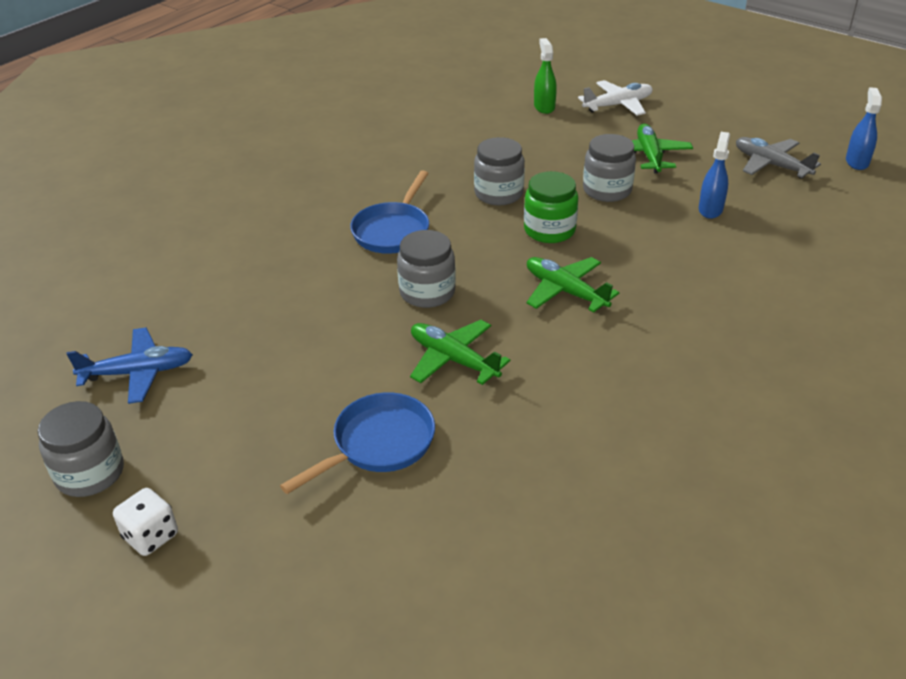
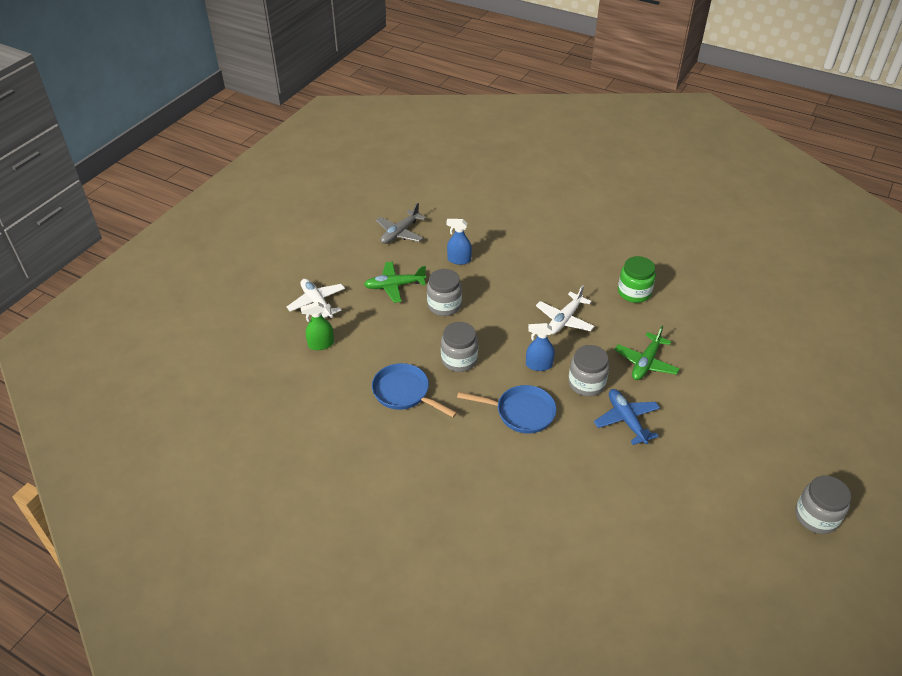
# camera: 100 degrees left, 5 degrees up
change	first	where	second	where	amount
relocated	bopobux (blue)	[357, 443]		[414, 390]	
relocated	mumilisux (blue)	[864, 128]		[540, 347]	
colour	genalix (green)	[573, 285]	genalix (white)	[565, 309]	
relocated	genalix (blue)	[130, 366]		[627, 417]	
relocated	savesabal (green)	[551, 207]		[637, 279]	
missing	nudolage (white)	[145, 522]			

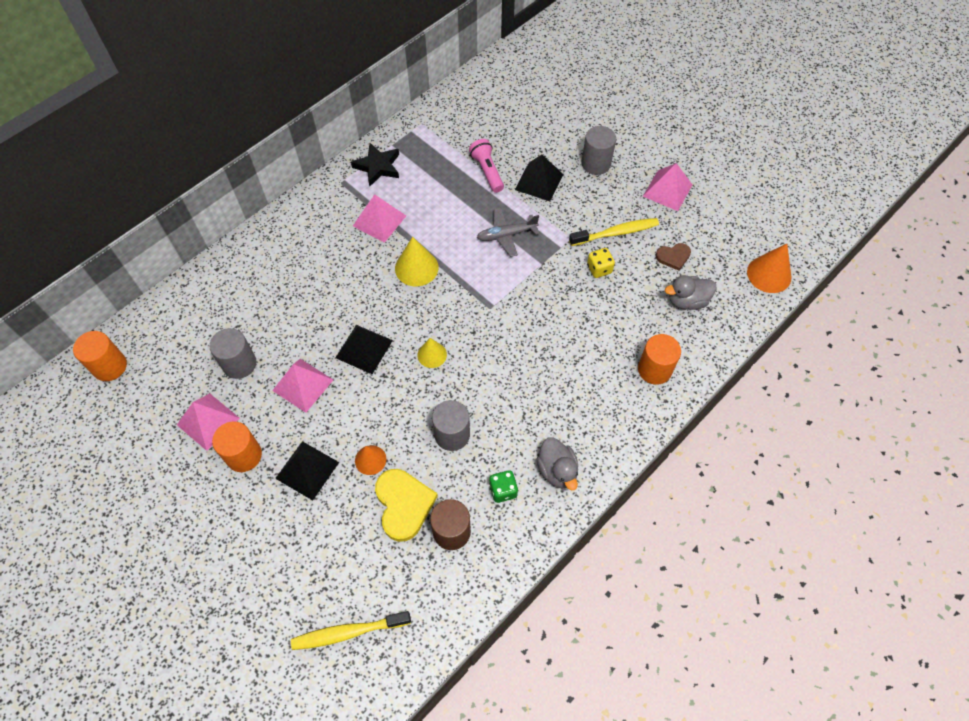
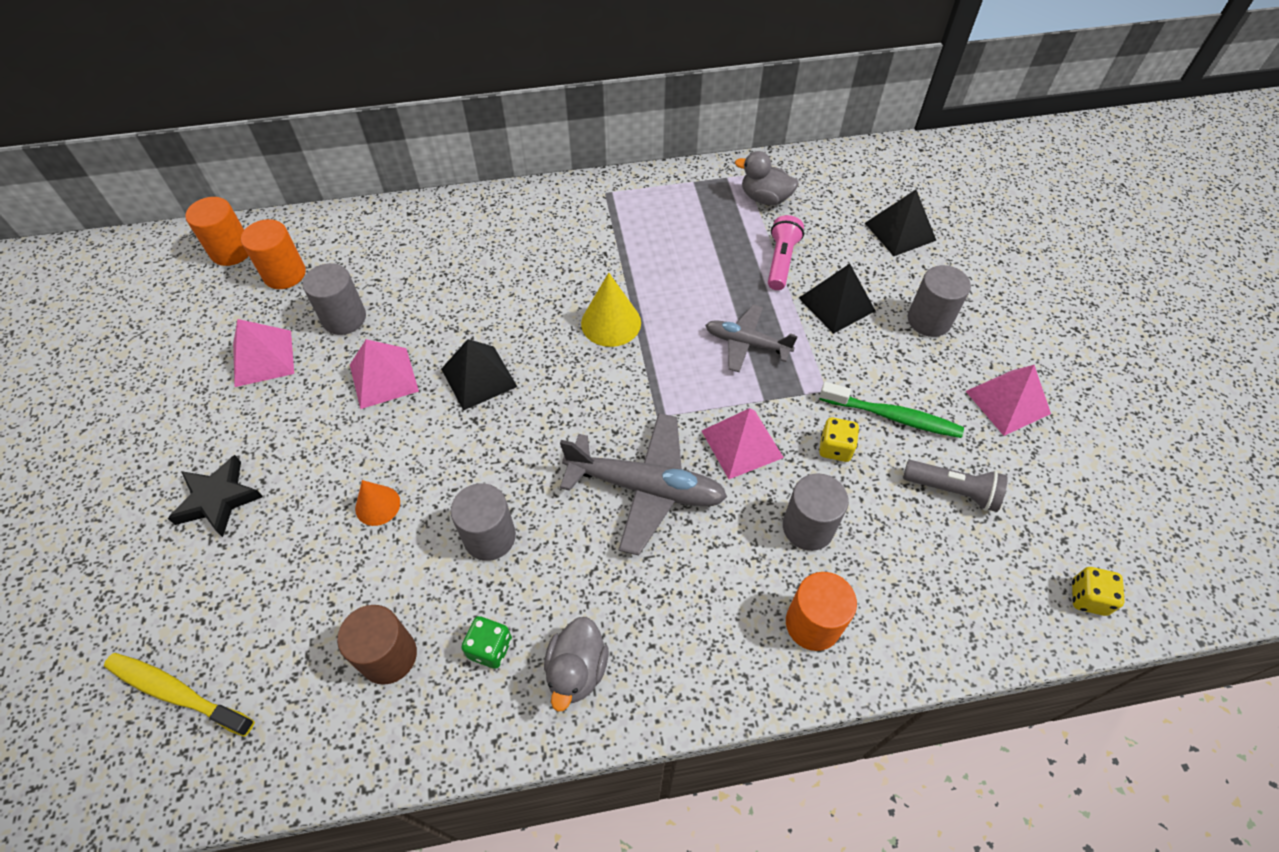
# camera: 35 degrees right, 5 degrees down
change	first	where	second	where	amount
relocated	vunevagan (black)	[375, 165]		[215, 496]	
relocated	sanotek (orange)	[237, 446]		[273, 254]	
appeared			genalix (grey)	[643, 484]	
relocated	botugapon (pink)	[379, 218]		[743, 443]	
relocated	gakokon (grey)	[690, 292]		[767, 178]	
appeared			sanotek (grey)	[816, 512]	
colour	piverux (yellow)	[614, 232]	piverux (green)	[891, 410]	
relocated	botugapon (black)	[307, 471]		[901, 223]	
exchanged	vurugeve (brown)	[673, 257]	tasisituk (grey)	[955, 486]	
exchanged	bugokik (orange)	[769, 268]	nudolage (yellow)	[1098, 591]	
missing	vurugeve (yellow)	[406, 505]			
missing	bugokik (yellow)	[432, 353]			

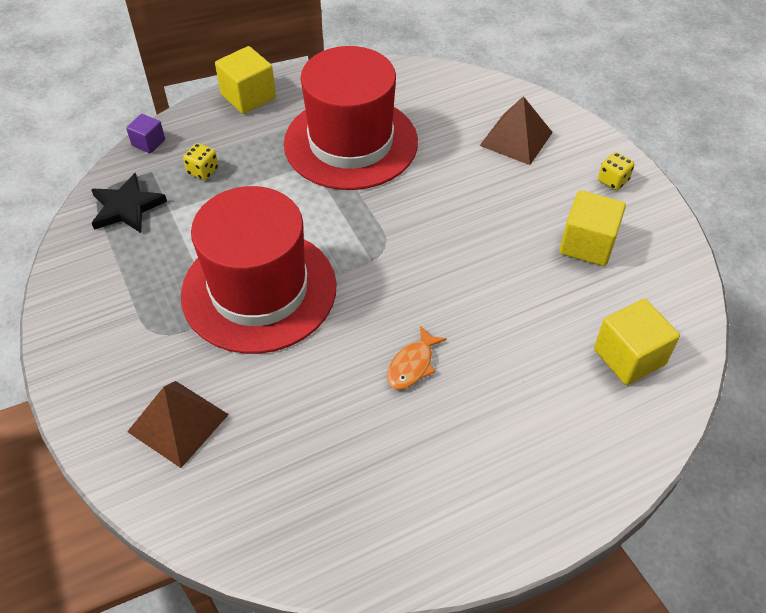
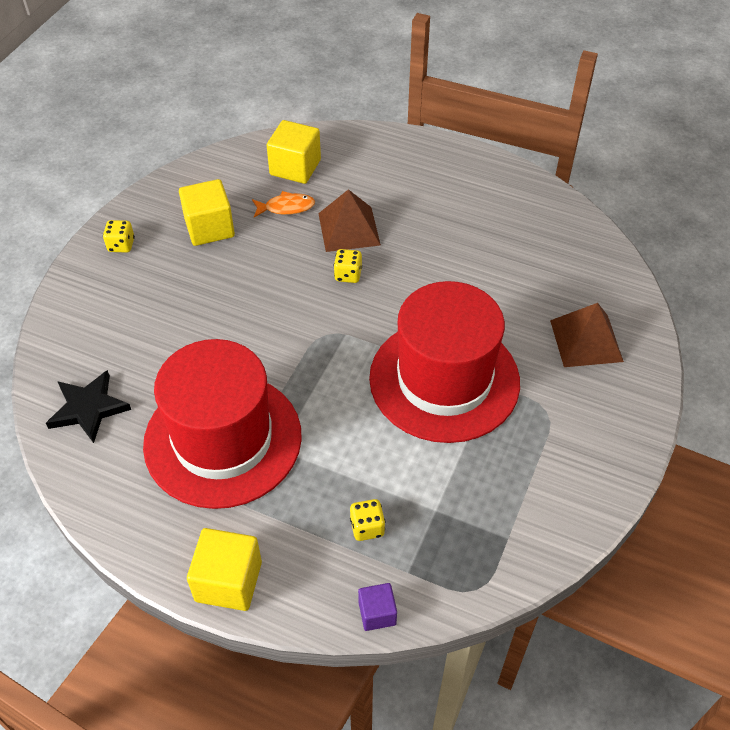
# camera: 130 degrees left, 0 degrees up
change	first	where	second	where	amount
relocated	vunevagan (black)	[129, 203]		[88, 406]	
relocated	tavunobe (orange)	[417, 358]		[283, 204]	
relocated	botugapon (brown)	[516, 130]		[349, 220]	
appeared			nudolage (yellow)	[348, 266]	

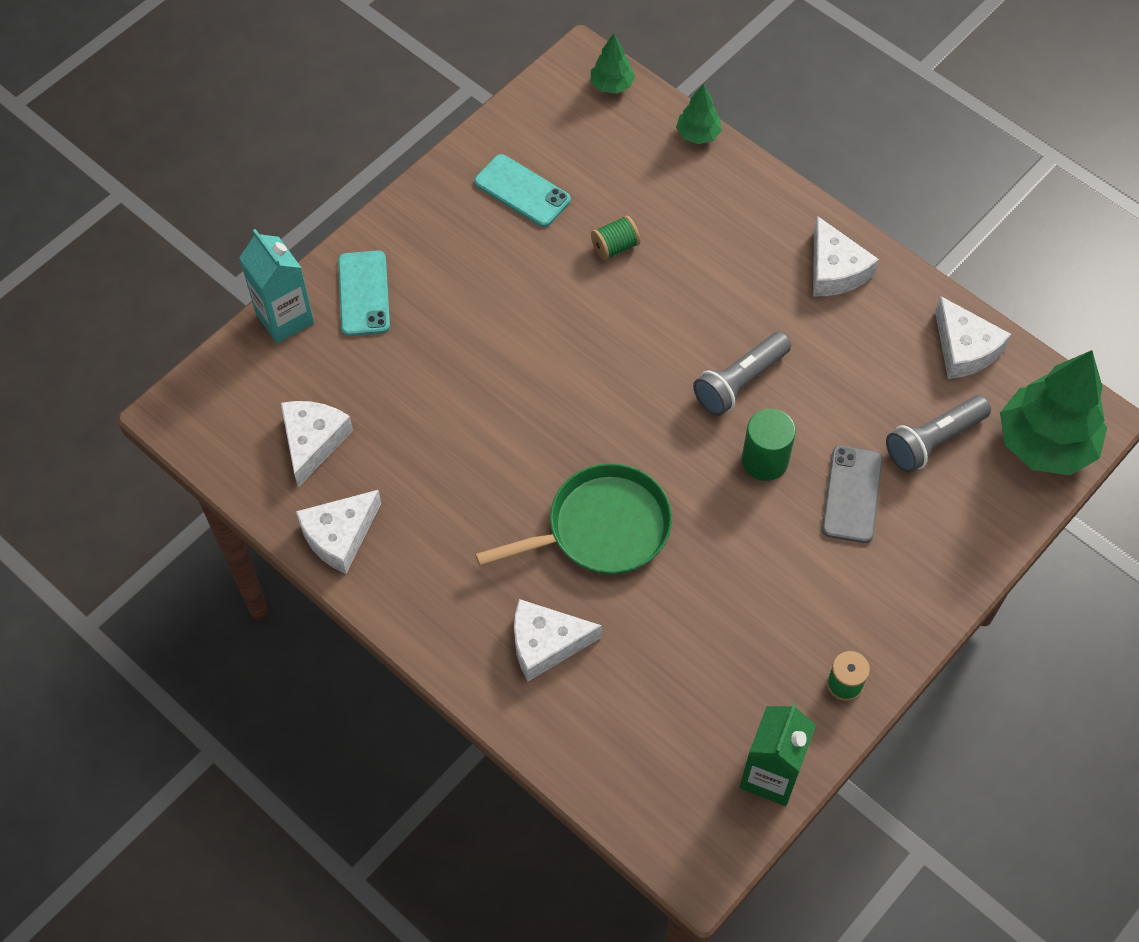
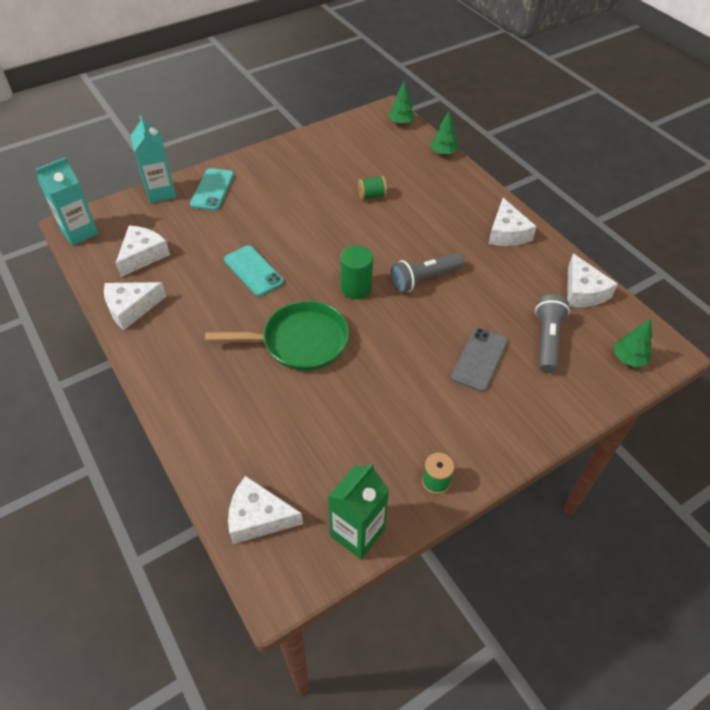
# camera: 15 degrees right, 10 degrees down
change	first	where	second	where	amount
appeared			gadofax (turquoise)	[67, 201]	
relocated	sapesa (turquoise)	[522, 190]		[254, 270]	
relocated	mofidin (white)	[558, 640]		[265, 510]	
relocated	sanotek (green)	[769, 445]		[356, 272]	
spun	tasisituk (grey)	[938, 434]		[552, 334]	120 degrees clockwise
size	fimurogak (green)	[1053, 412]		[633, 343]	x0.48

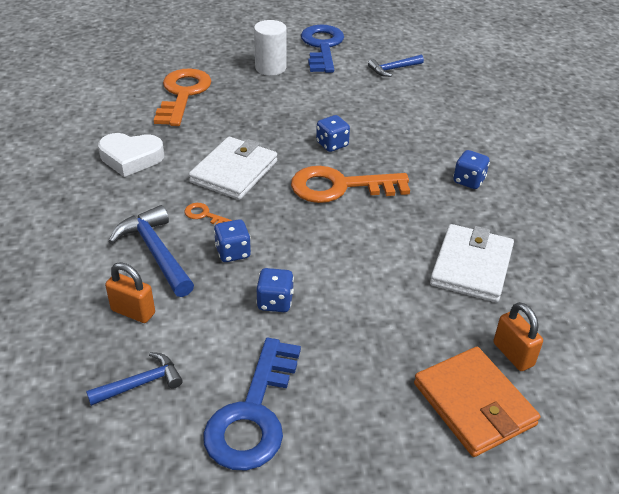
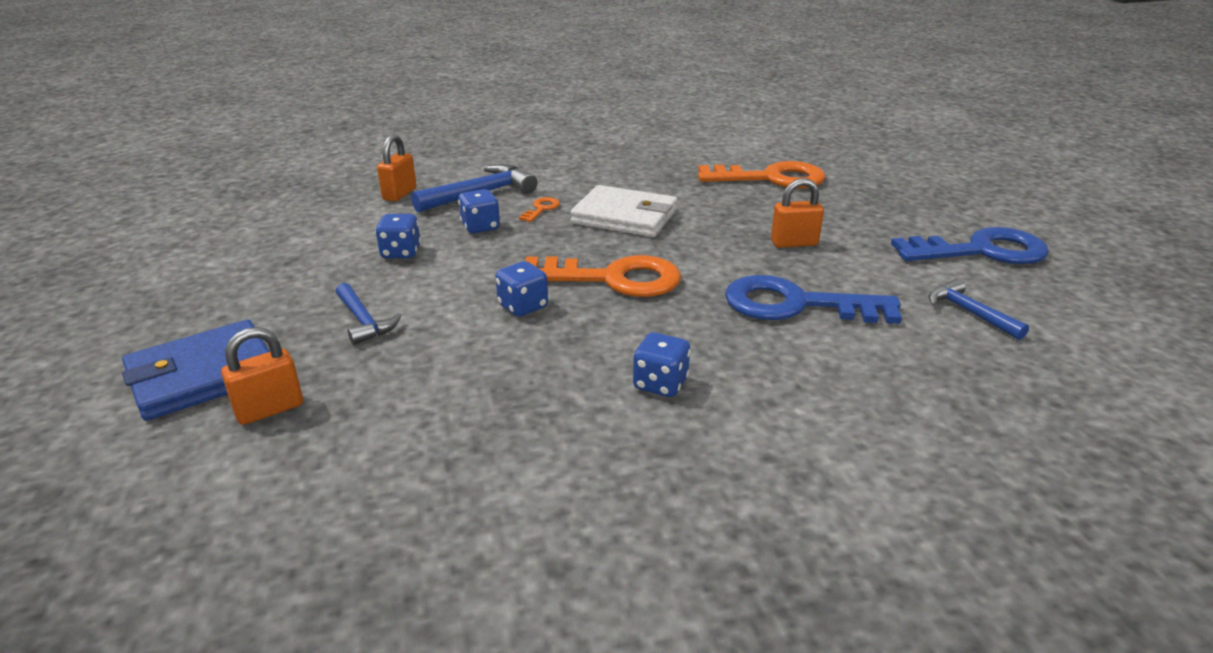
# camera: 85 degrees right, 10 degrees down
change	first	where	second	where	amount
colour	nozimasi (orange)	[477, 402]	nozimasi (blue)	[195, 370]	
relocated	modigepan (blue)	[134, 379]		[369, 314]	
relocated	nudolage (blue)	[333, 133]		[521, 289]	
spun	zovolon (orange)	[350, 184]		[603, 276]	105 degrees clockwise
relocated	zovolon (blue)	[252, 404]		[813, 299]	
appeared			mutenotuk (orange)	[797, 213]	
missing	vurugeve (white)	[131, 155]			
missing	sanotek (white)	[270, 48]			
missing	nozimasi (white)	[472, 263]			

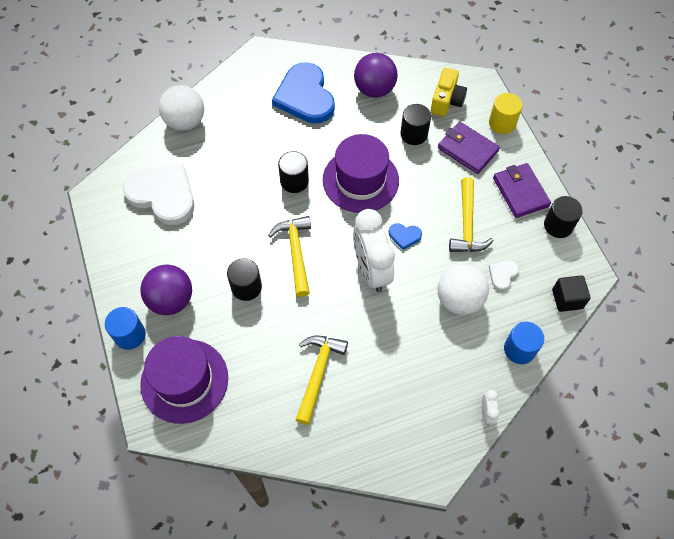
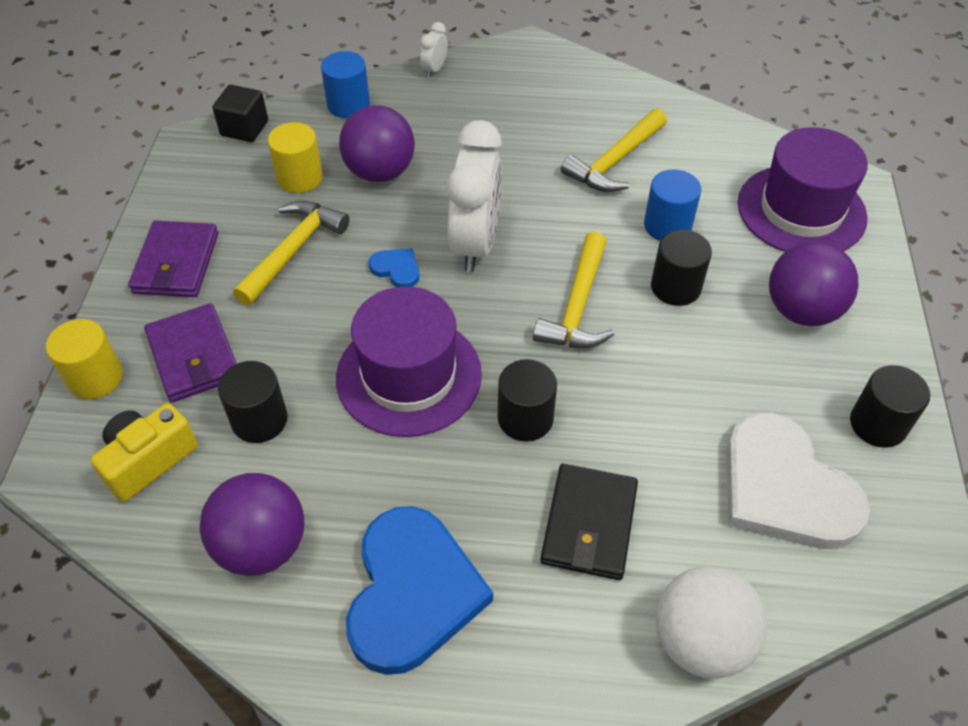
# camera: 155 degrees left, 10 degrees down
change	first	where	second	where	amount
exchanged	vurugeve (white)	[504, 276]	sanotek (yellow)	[295, 157]	
colour	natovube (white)	[463, 289]	natovube (purple)	[377, 143]	
appeared			nozimasi (black)	[589, 522]	
relocated	sanotek (blue)	[125, 328]		[673, 205]	
relocated	sanotek (black)	[563, 217]		[890, 406]	

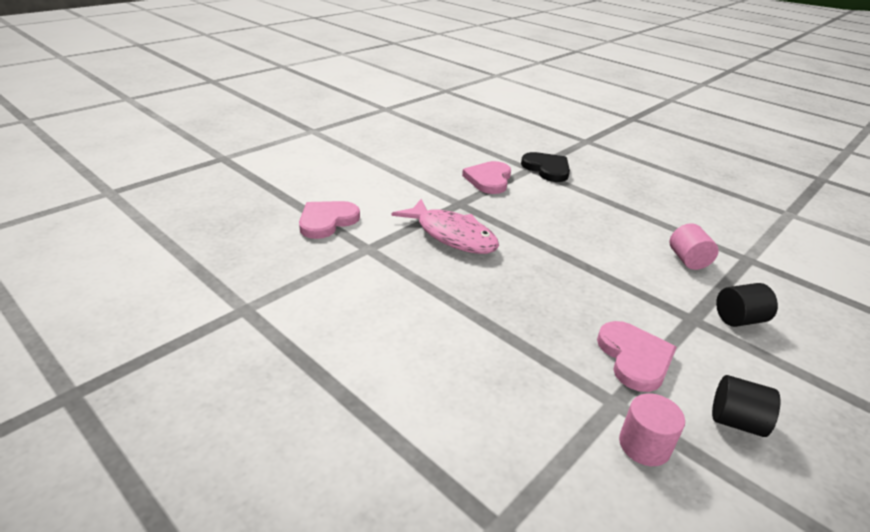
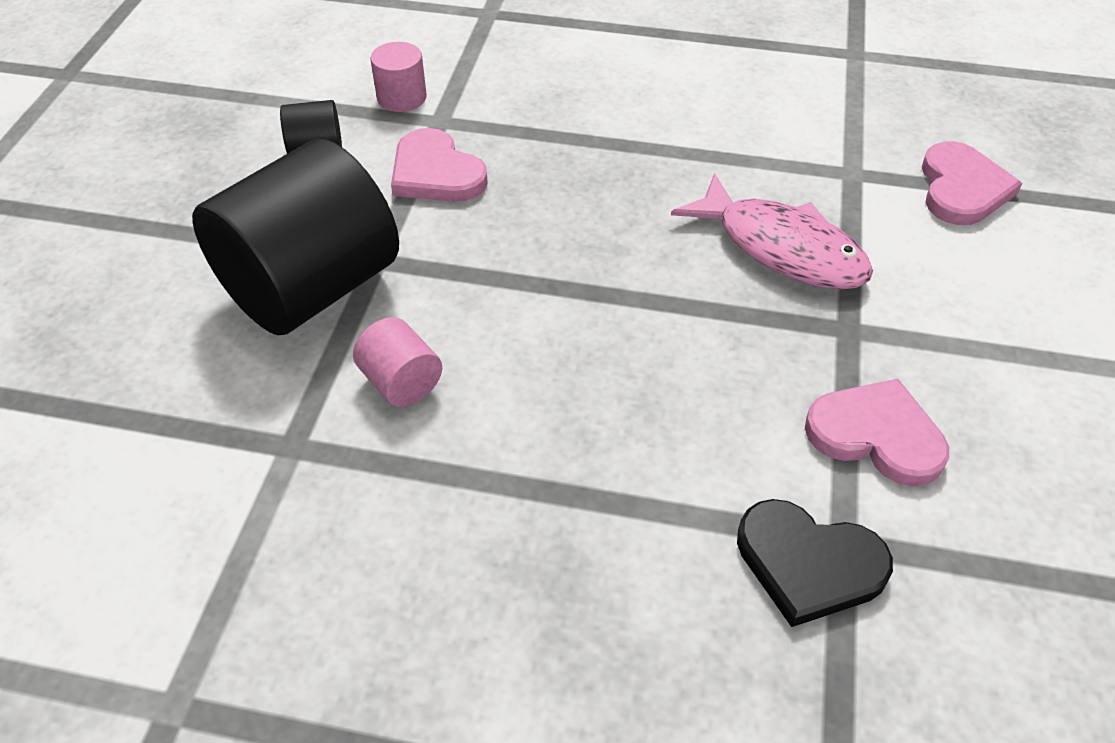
# camera: 150 degrees right, 15 degrees up
change	first	where	second	where	amount
size	sanotek (black)	[747, 305]		[295, 237]	x2.34
spun	tavunobe (pink)	[445, 226]		[772, 231]	150 degrees counterclockwise
spun	vurugeve (pink)	[486, 177]		[877, 432]	45 degrees counterclockwise

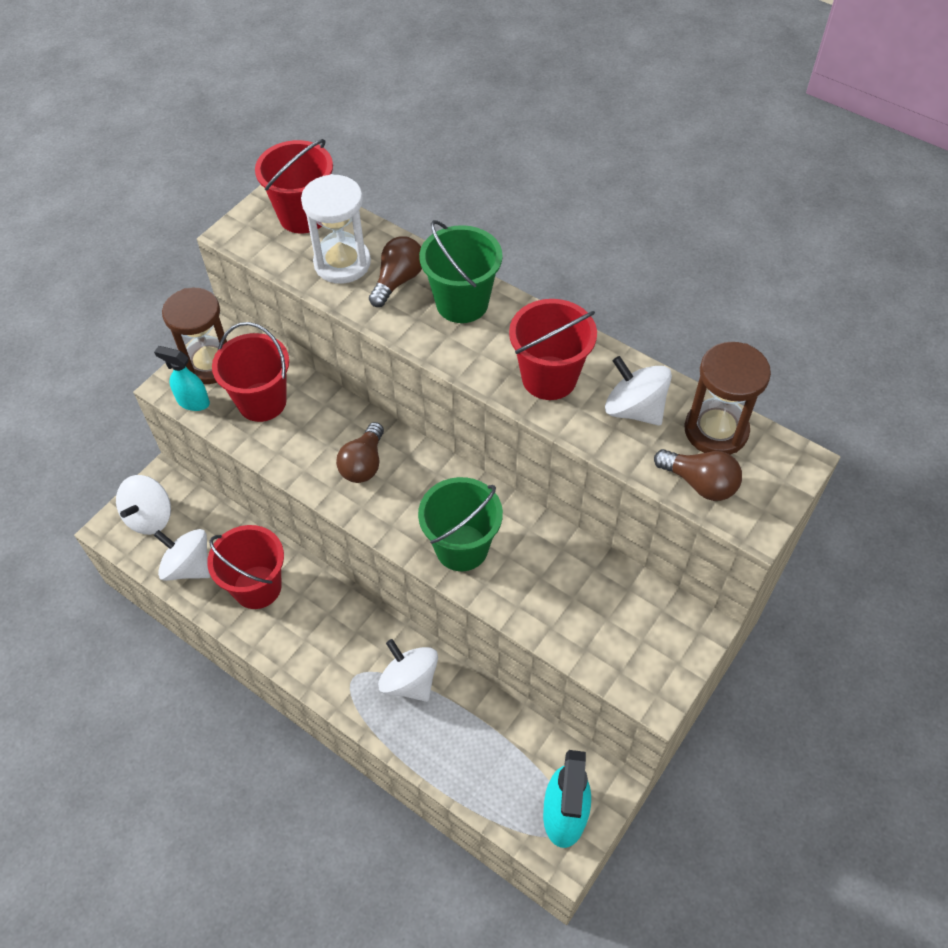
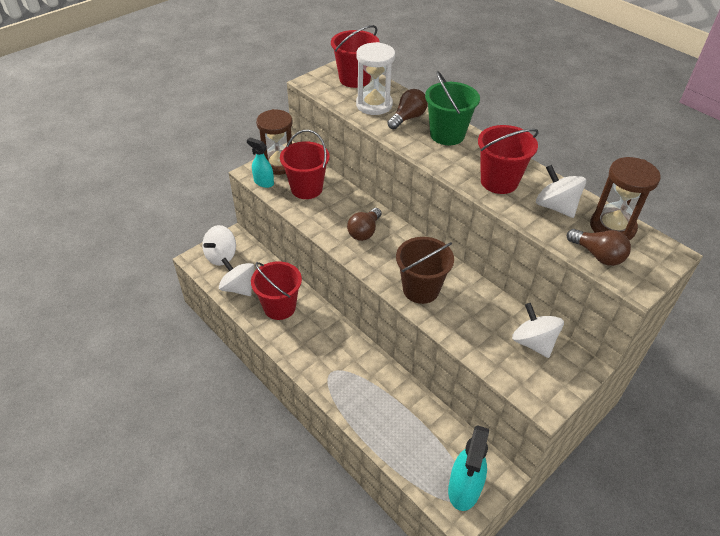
# camera: 10 degrees right, 10 degrees down
change	first	where	second	where	amount
colour	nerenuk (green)	[460, 524]	nerenuk (brown)	[425, 270]	
relocated	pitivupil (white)	[408, 670]		[538, 330]	

